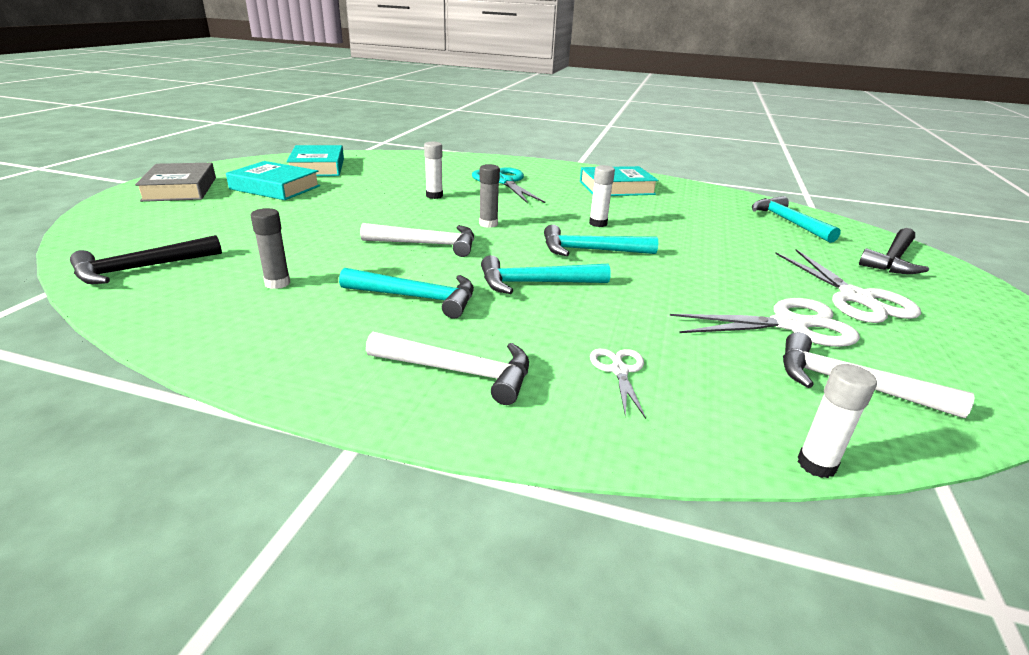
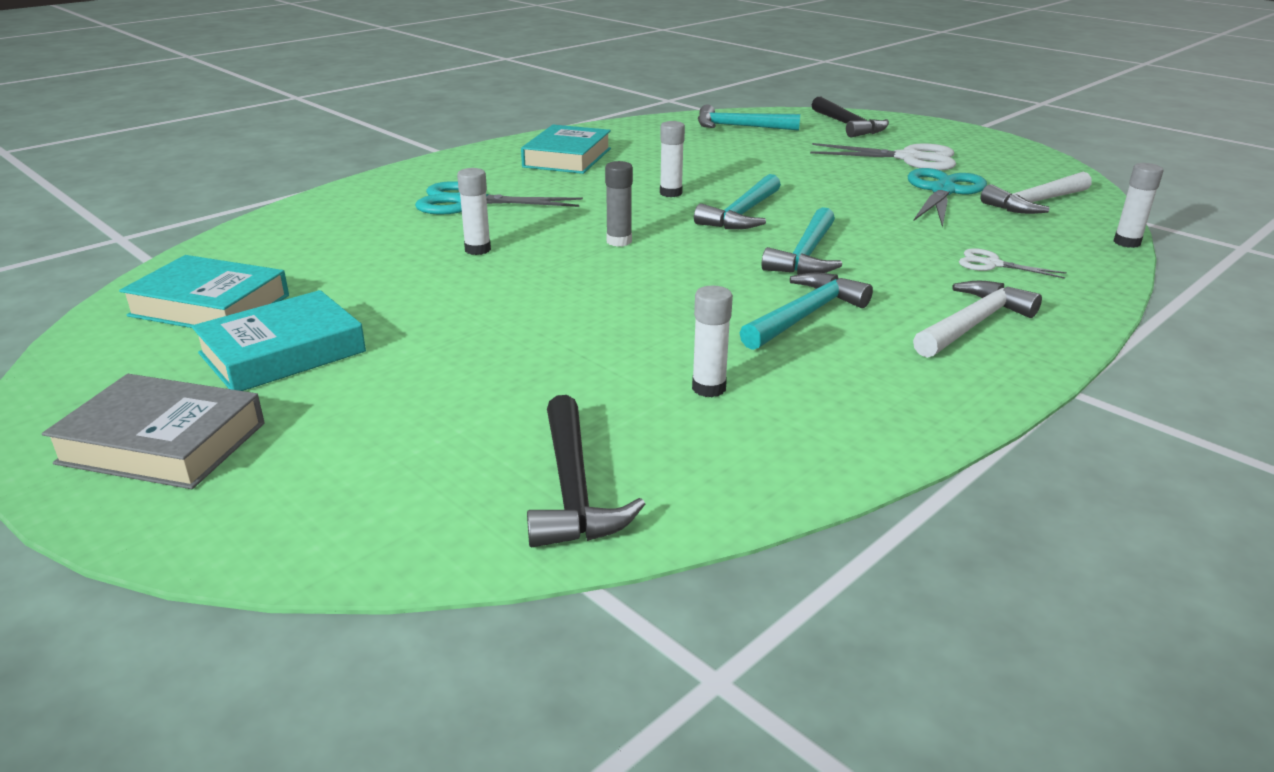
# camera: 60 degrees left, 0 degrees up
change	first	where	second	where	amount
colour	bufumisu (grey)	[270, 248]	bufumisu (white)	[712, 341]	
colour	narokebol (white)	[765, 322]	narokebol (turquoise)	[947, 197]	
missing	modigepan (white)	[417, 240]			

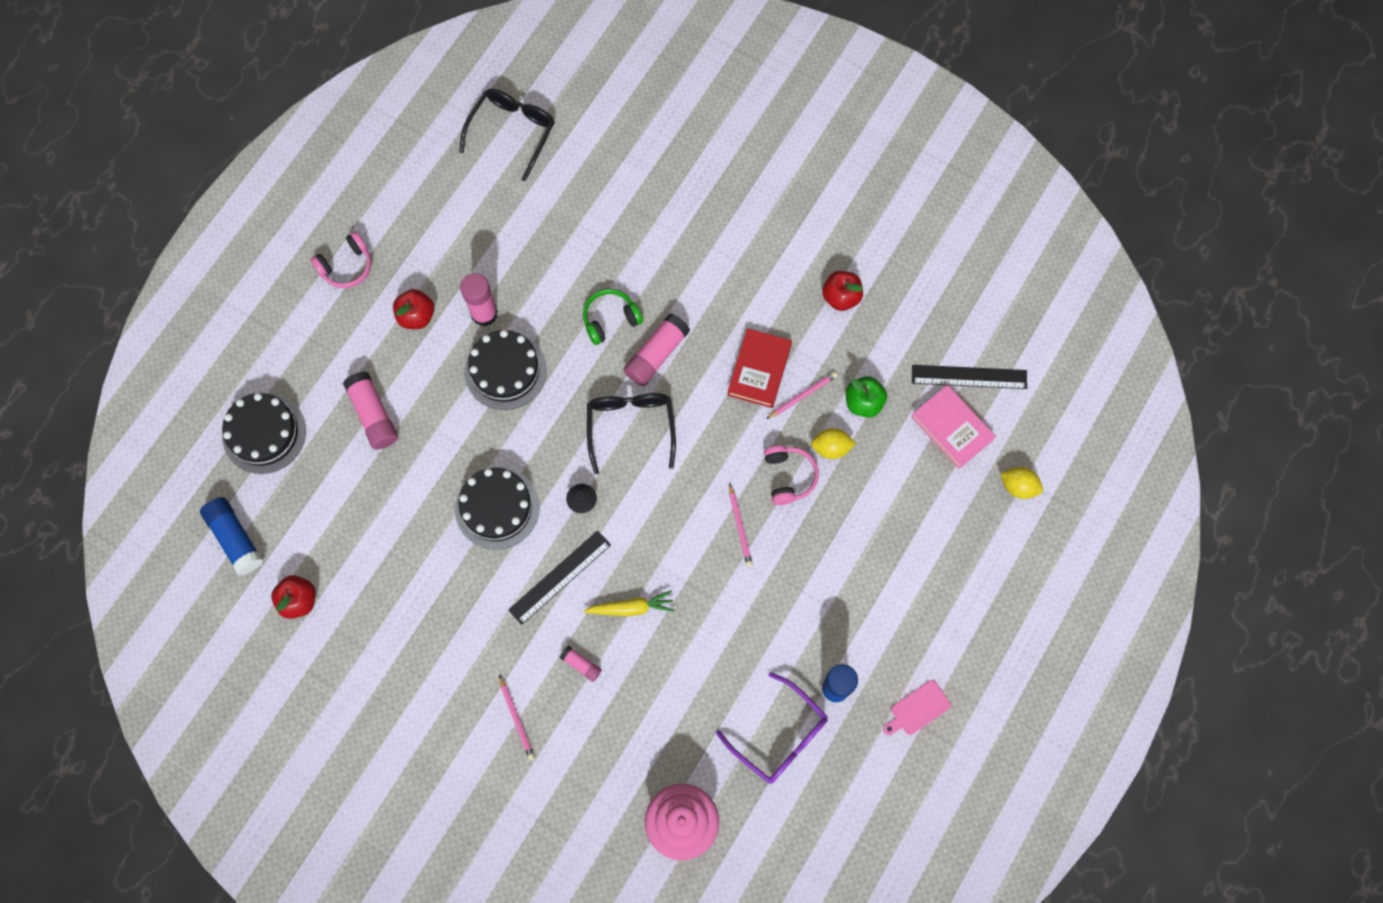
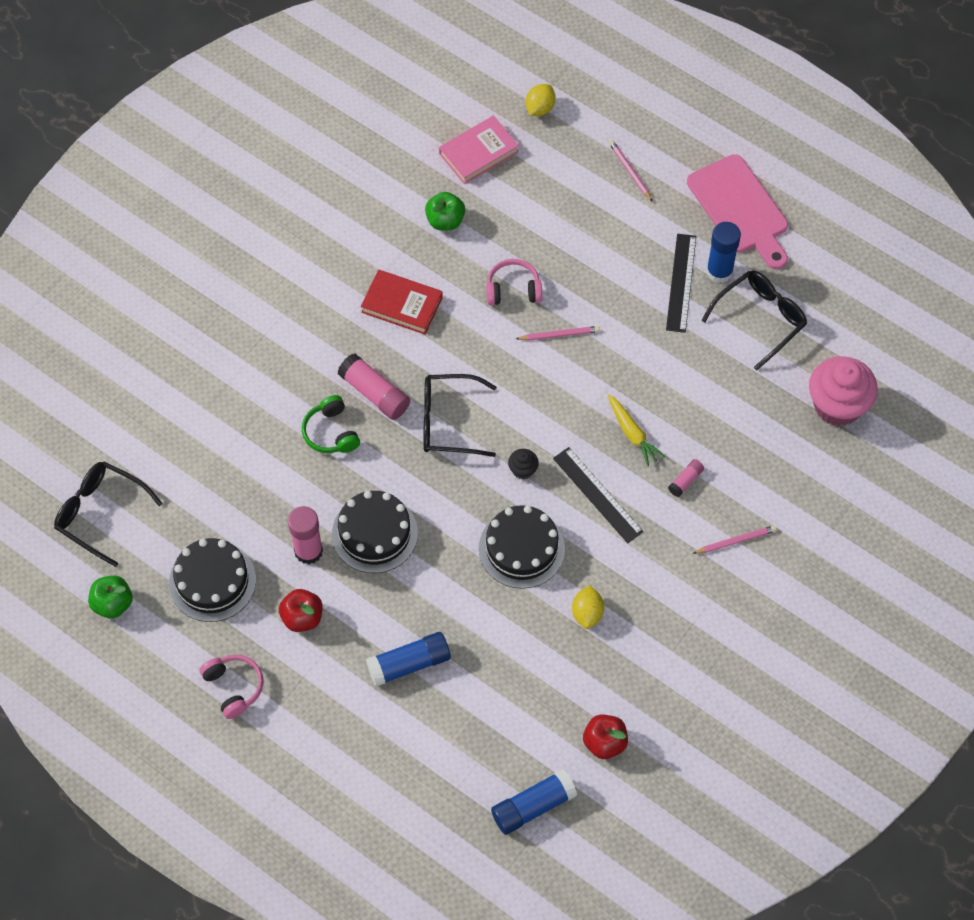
# camera: 85 degrees left, 10 degrees down
change	first	where	second	where	amount
appeared			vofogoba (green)	[110, 597]	
relocated	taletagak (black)	[264, 433]		[212, 580]	
colour	bufumisu (pink)	[370, 410]	bufumisu (blue)	[408, 659]	
relocated	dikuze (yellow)	[833, 443]		[588, 607]	
spun	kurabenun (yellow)	[629, 603]		[636, 430]	150 degrees clockwise
relocated	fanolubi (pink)	[802, 395]		[631, 171]	
relocated	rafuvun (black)	[969, 377]		[681, 283]	
size	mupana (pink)	[917, 707]		[737, 212]	x2.08
colour	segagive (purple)	[772, 728]	segagive (black)	[754, 320]	
missing	vofogoba (red)	[842, 291]			

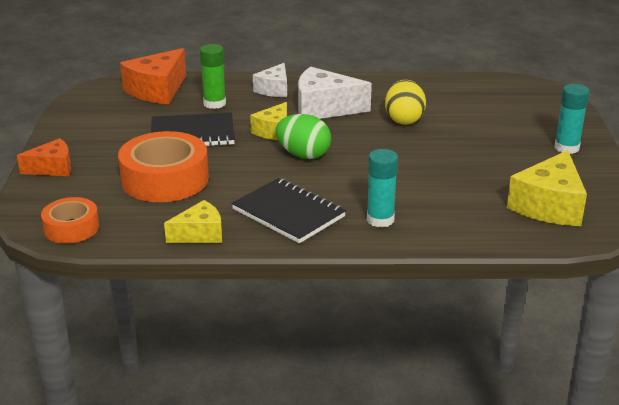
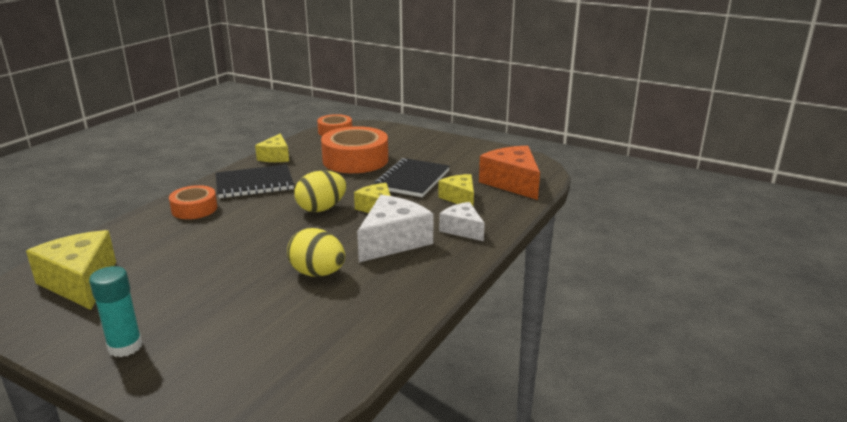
# camera: 120 degrees right, 5 degrees down
change	first	where	second	where	amount
exchanged	bufumisu (turquoise)	[382, 188]	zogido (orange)	[193, 202]	
colour	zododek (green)	[303, 136]	zododek (yellow)	[320, 191]	
exchanged	bufumisu (green)	[213, 76]	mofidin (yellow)	[456, 190]	
missing	mofidin (orange)	[44, 157]			

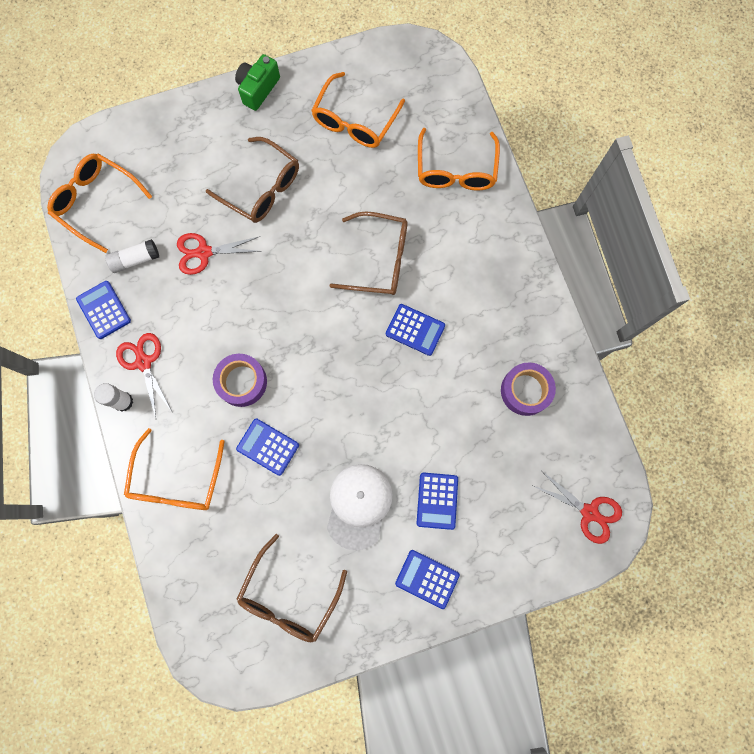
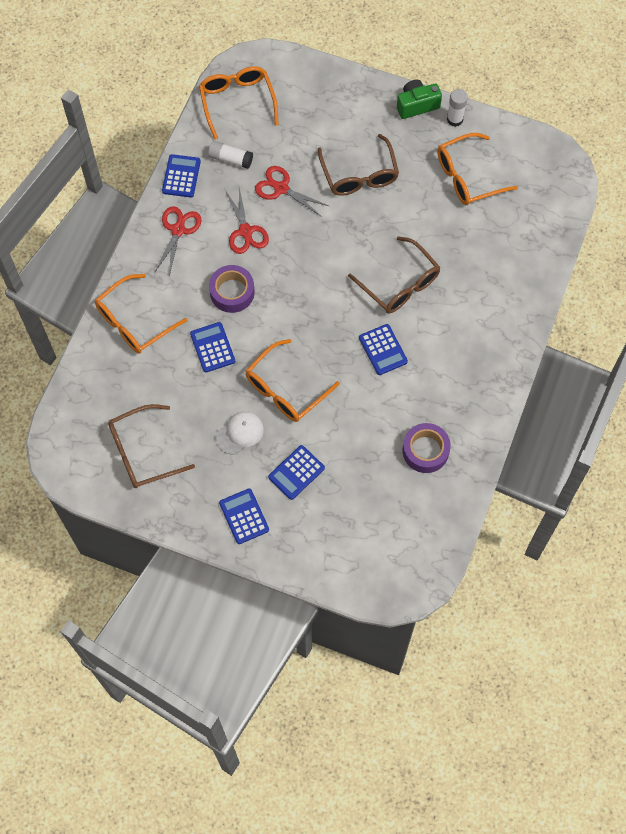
# camera: 40 degrees right, 10 degrees down
change	first	where	second	where	amount
size	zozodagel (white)	[359, 507]		[240, 433]	x0.67
relocated	narokebol (red)	[578, 507]		[247, 221]	
relocated	segagive (orange)	[459, 159]		[293, 380]	
relocated	bufumisu (white)	[113, 397]		[457, 108]	

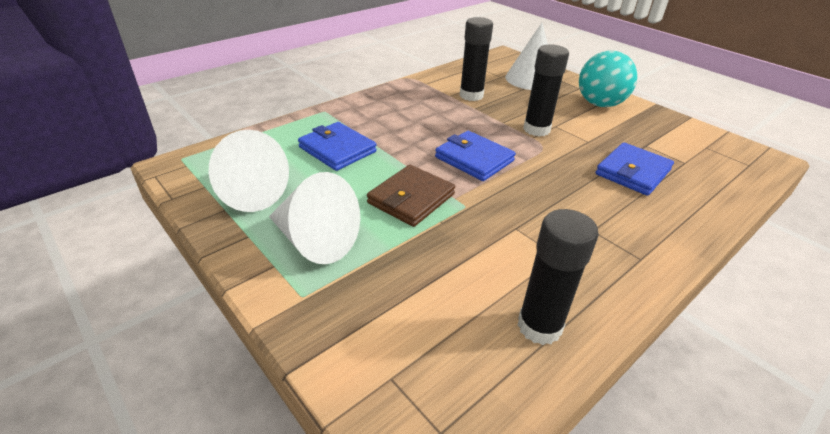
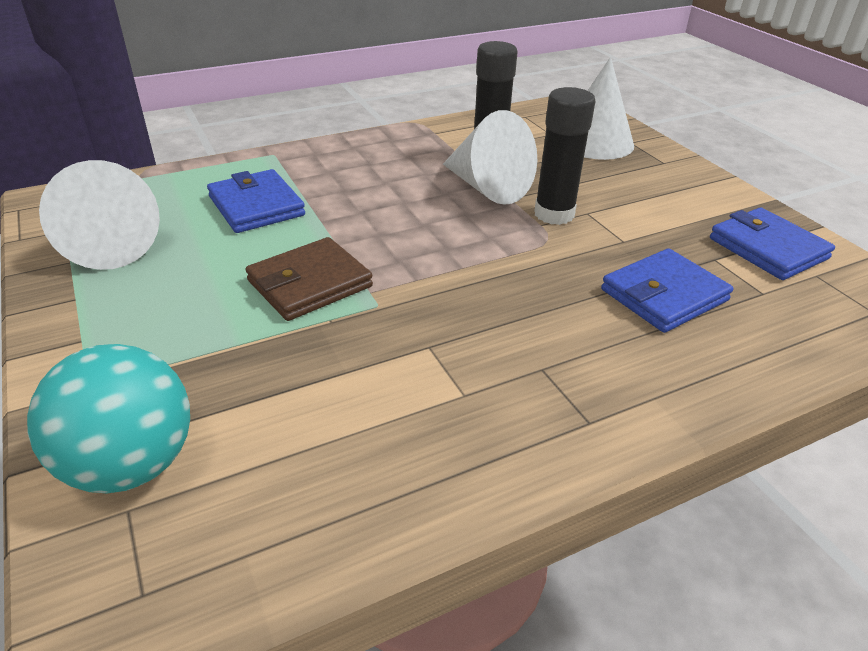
# camera: 15 degrees right, 0 degrees up
change	first	where	second	where	amount
relocated	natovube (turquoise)	[608, 79]		[108, 418]	
relocated	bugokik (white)	[314, 218]		[490, 157]	
relocated	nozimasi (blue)	[475, 156]		[772, 243]	
missing	bufumisu (black)	[558, 277]			

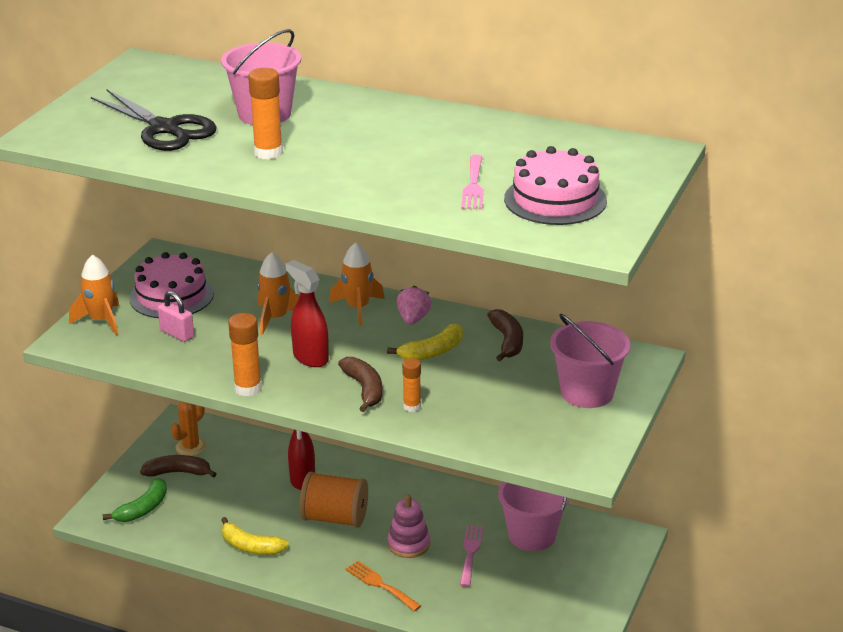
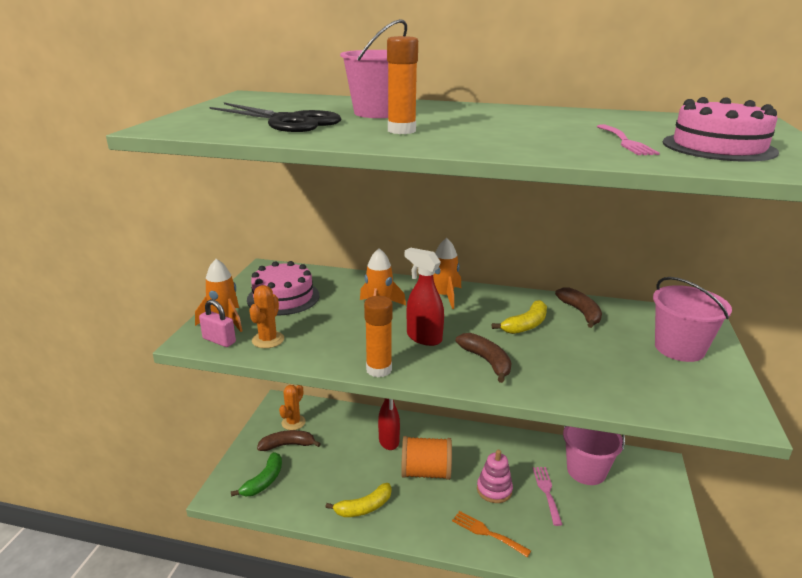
# camera: 10 degrees left, 5 degrees down
change	first	where	second	where	amount
relocated	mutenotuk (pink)	[176, 316]		[217, 323]	
appeared			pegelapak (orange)	[266, 316]	
spun	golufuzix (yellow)	[255, 536]		[358, 500]	45 degrees counterclockwise
missing	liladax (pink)	[414, 305]			
missing	bufumisu (orange)	[411, 385]			

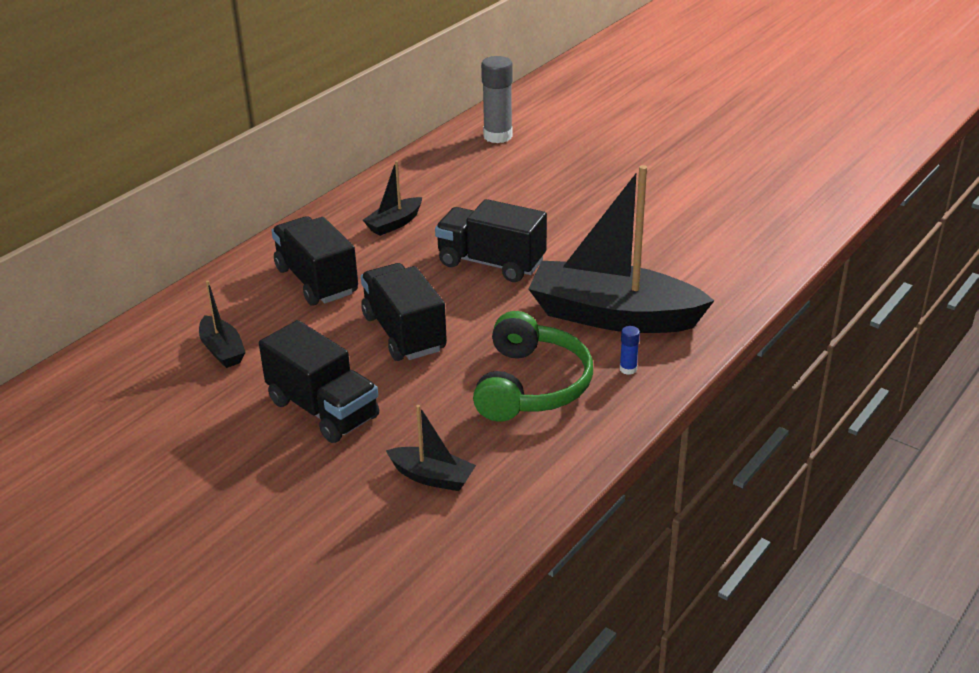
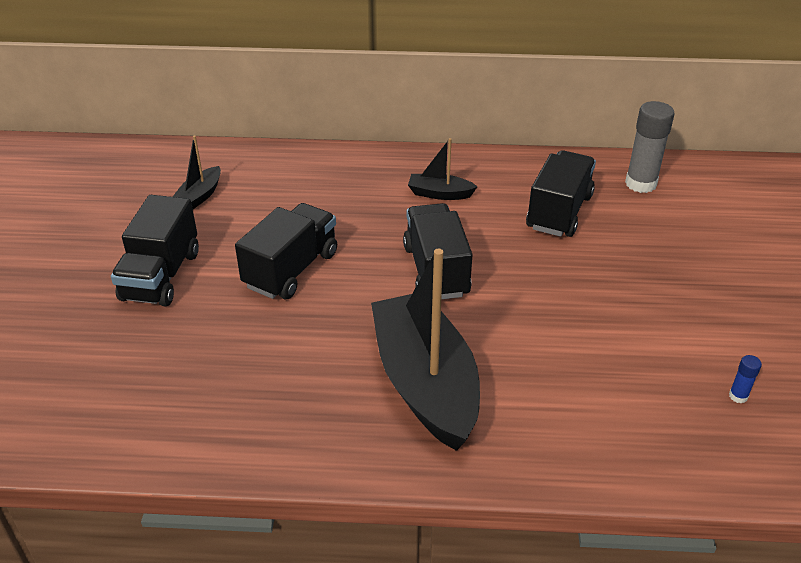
# camera: 55 degrees right, 5 degrees up
change	first	where	second	where	amount
relocated	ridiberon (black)	[315, 261]		[561, 193]	
relocated	bufumisu (blue)	[630, 350]		[745, 379]	
missing	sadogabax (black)	[431, 448]			
missing	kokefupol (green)	[533, 366]			

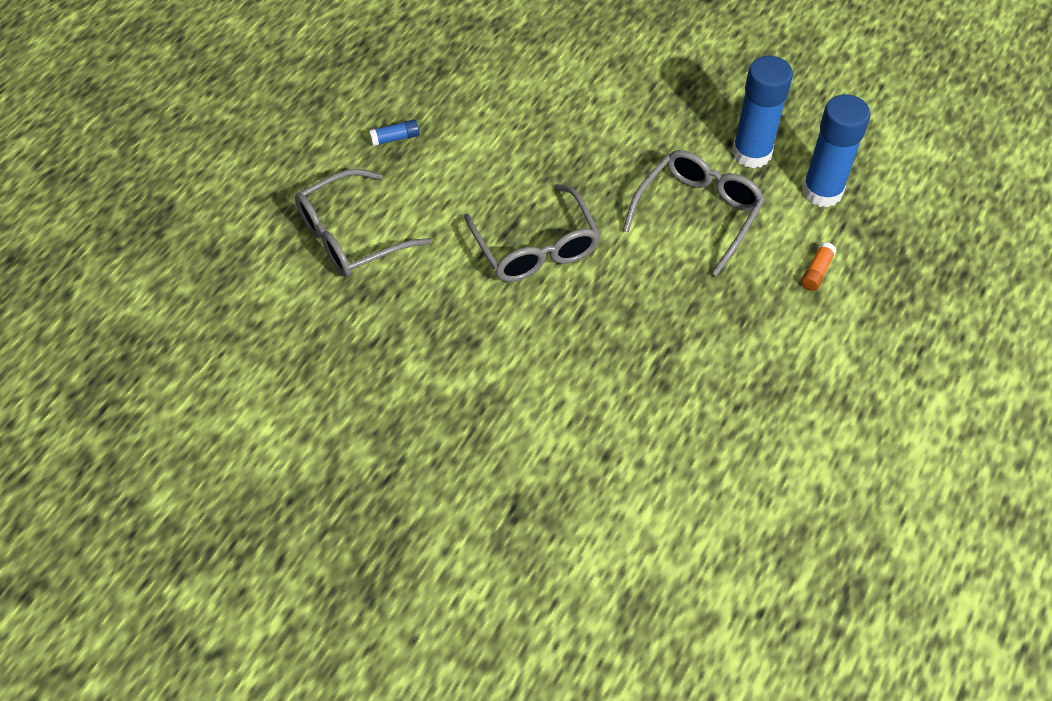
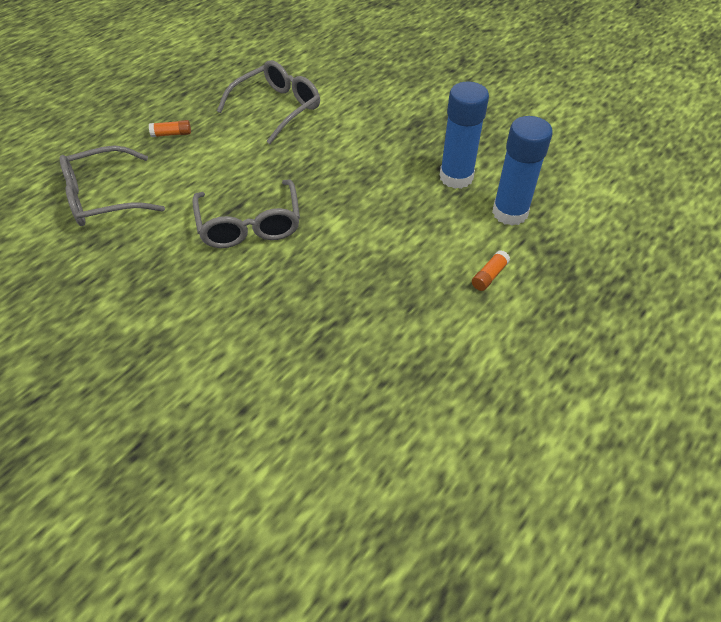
# camera: 10 degrees right, 5 degrees down
change	first	where	second	where	amount
colour	bufumisu (blue)	[394, 132]	bufumisu (orange)	[170, 128]	
relocated	segagive (grey)	[694, 213]		[268, 102]	

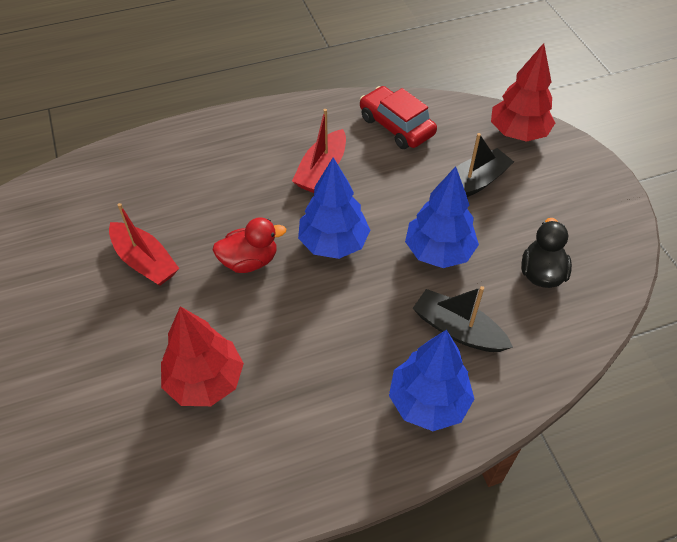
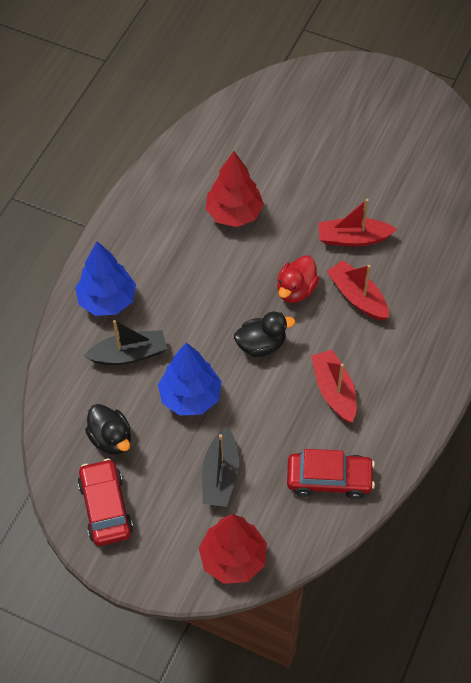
# camera: 135 degrees right, 5 degrees up
change	first	where	second	where	amount
appeared			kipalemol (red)	[105, 502]	
exchanged	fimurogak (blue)	[334, 208]	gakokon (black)	[265, 334]	
appeared			sadogabax (red)	[357, 290]	

